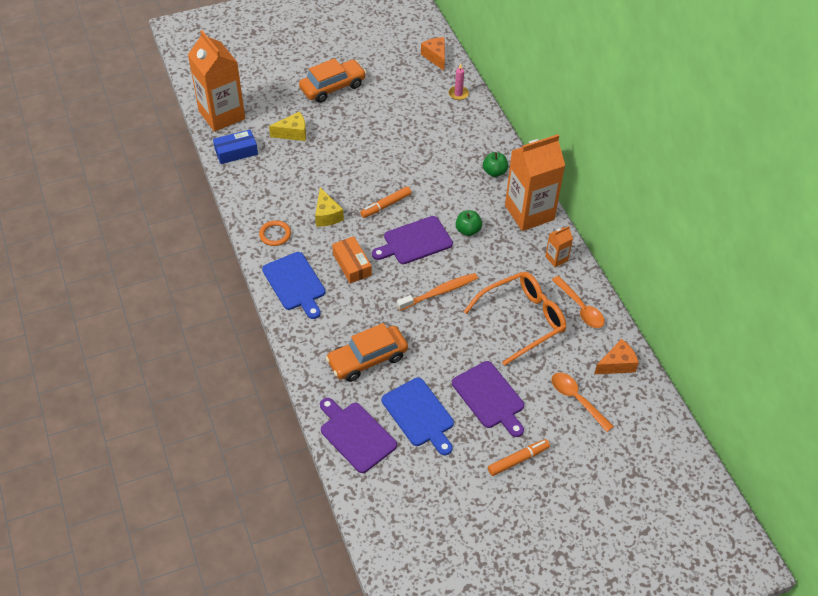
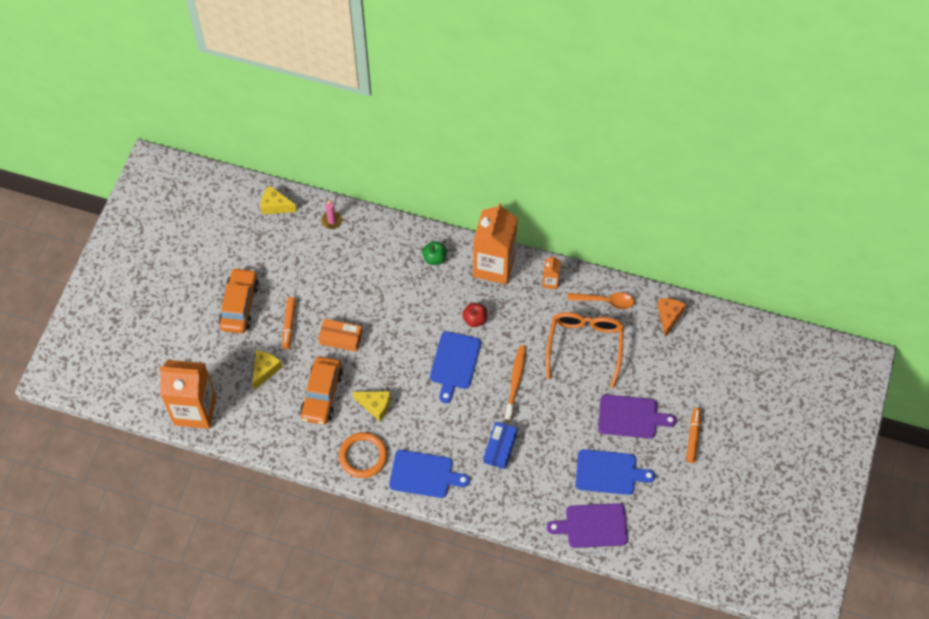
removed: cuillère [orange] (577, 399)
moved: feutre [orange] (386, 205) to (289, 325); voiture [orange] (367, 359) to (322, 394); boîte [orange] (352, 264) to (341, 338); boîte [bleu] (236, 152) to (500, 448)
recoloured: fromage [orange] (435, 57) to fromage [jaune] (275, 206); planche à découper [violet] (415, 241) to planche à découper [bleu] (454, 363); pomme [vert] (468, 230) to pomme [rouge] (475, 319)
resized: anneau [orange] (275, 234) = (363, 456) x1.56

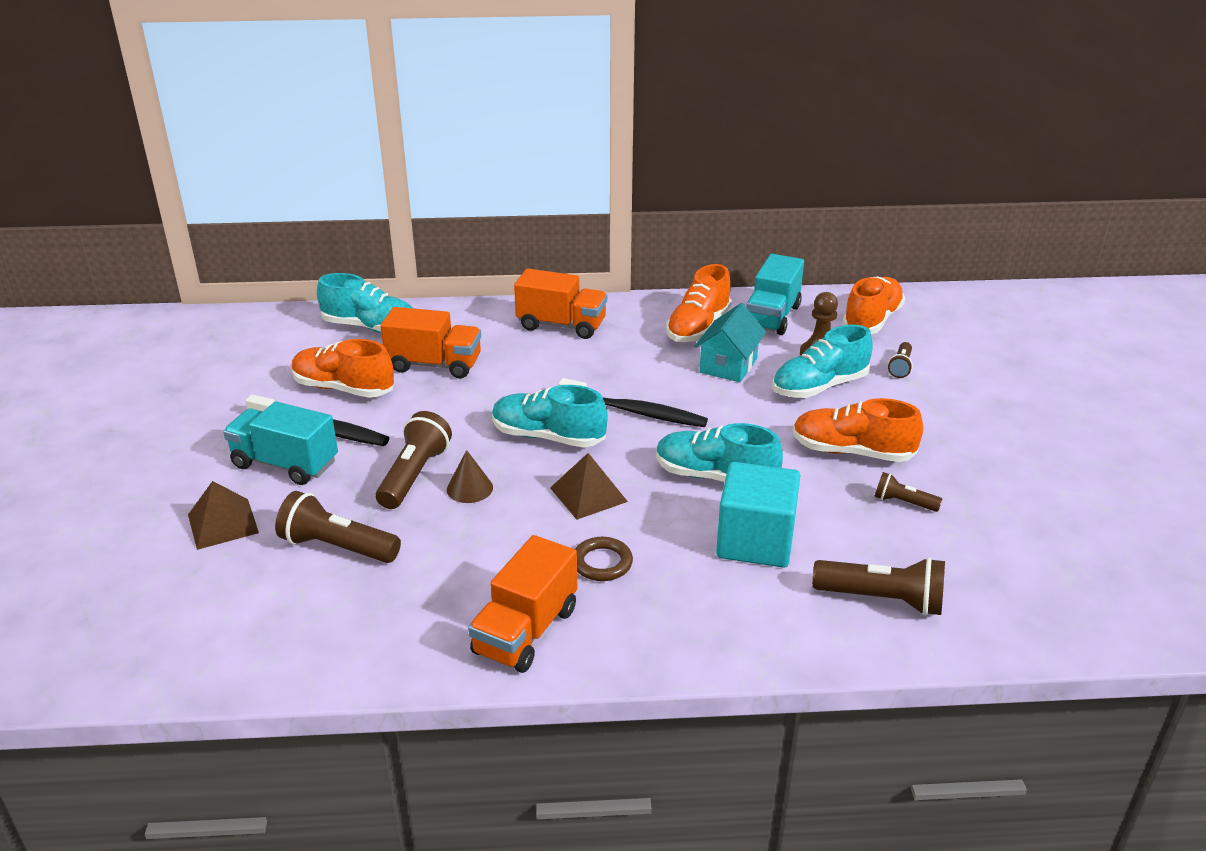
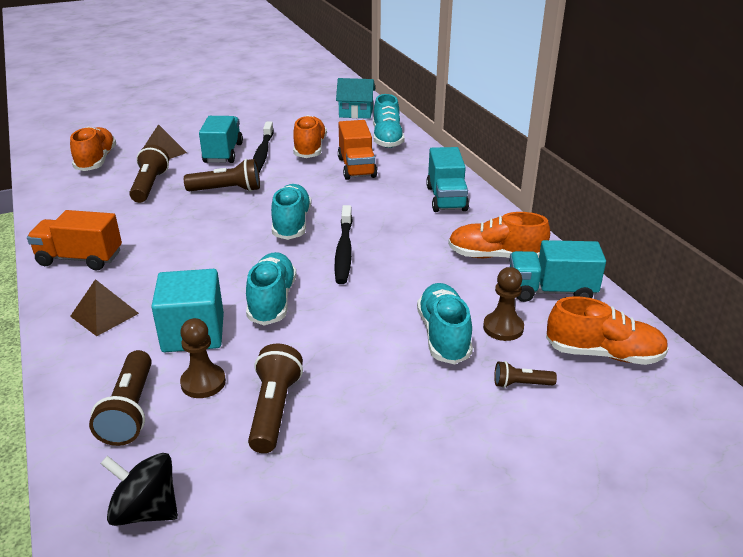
removed: cône [marron] (469, 488); anneau [marron] (602, 563)
added: toupie [noir] (146, 510); pion [marron] (203, 382)
moved: chaussure [orange] (852, 452) to (96, 161); pyramide [marron] (588, 494) to (104, 314); maison [turquoise] (728, 365) to (356, 113)
recoloured: camion [orange] (561, 325) to camion [turquoise] (446, 198)
turned: chaussure [turquoise] (819, 387) = (443, 335) 45 degrees clockwise
resized: lampe de poche [marron] (903, 502) = (274, 409) x1.80

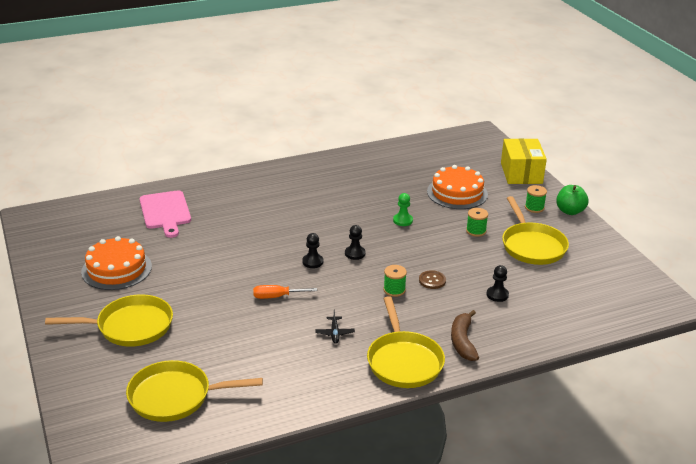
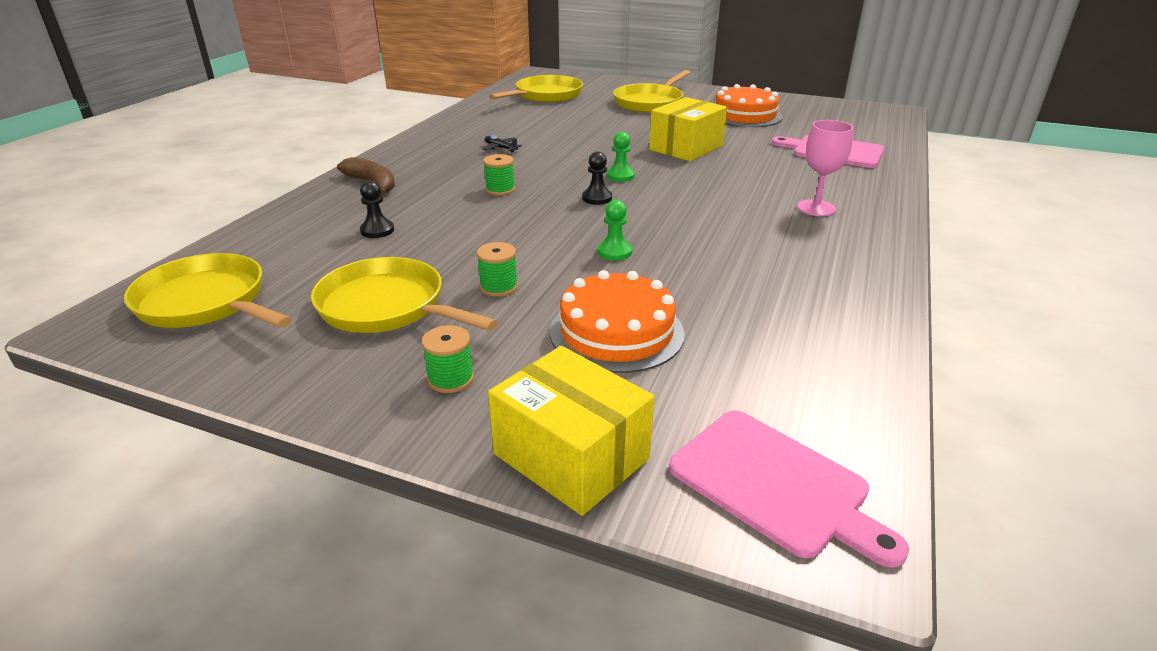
removed: tournevis [orange] (276, 297); bouton [marron] (432, 280); pomme [vert] (570, 211)
added: boîte [jaune] (686, 148); planche à découper [rose] (775, 485); verre à pied [rose] (816, 208)
moved: poêle [jaune] (404, 361) to (206, 302)
recoloured: pion [noir] (312, 262) to pion [vert] (620, 176)

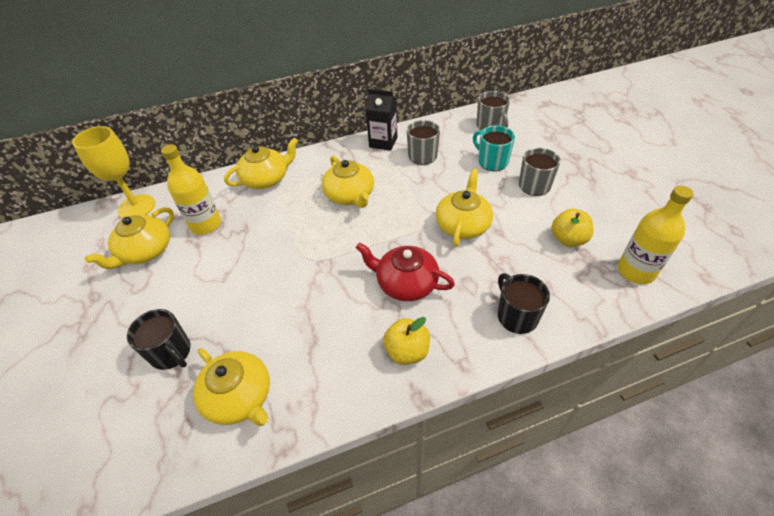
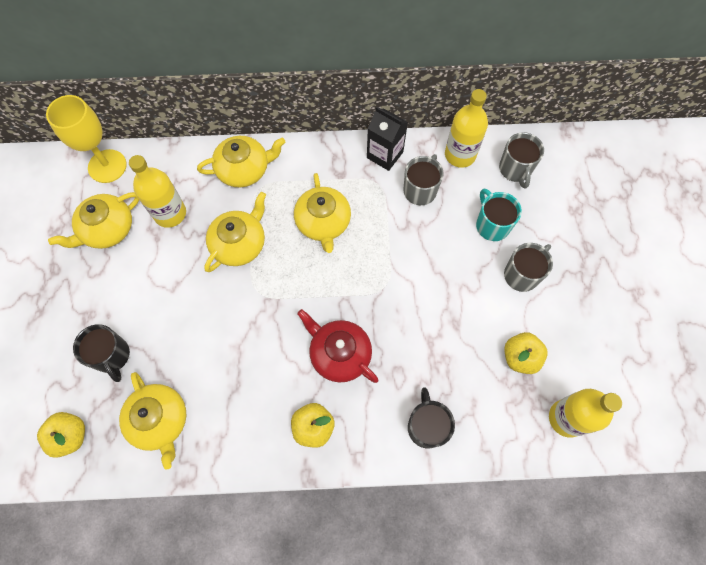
added: pomme [jaune] (70, 436); bouteille [jaune] (460, 155)
moved: théière [jaune] (463, 225) to (239, 243)

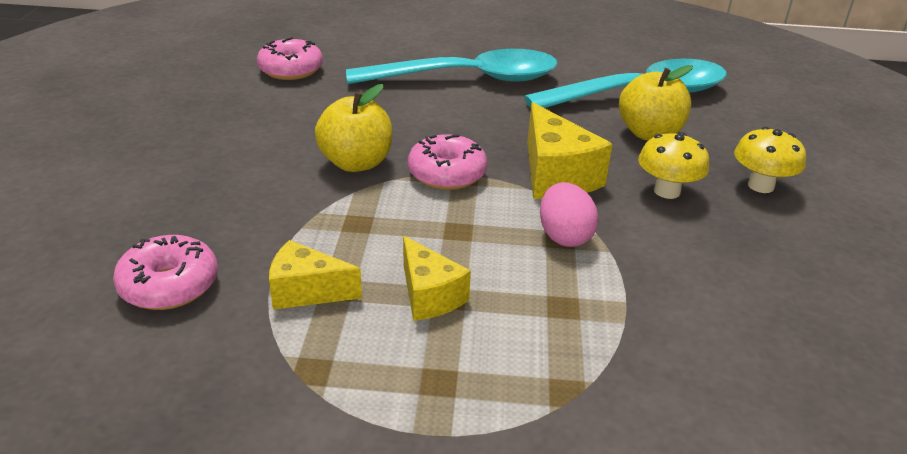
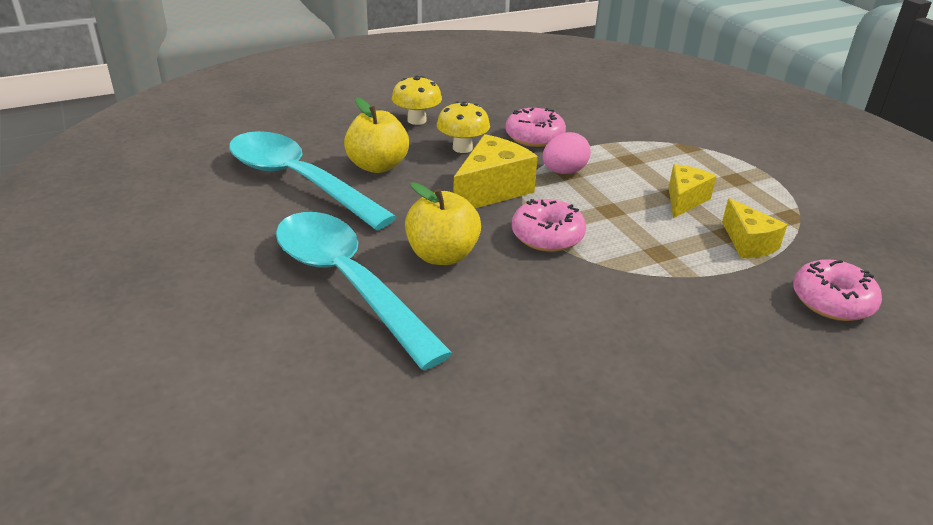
moved: pomme [jaune] (356, 163) to (442, 255); beignet [rose] (291, 70) to (534, 137)

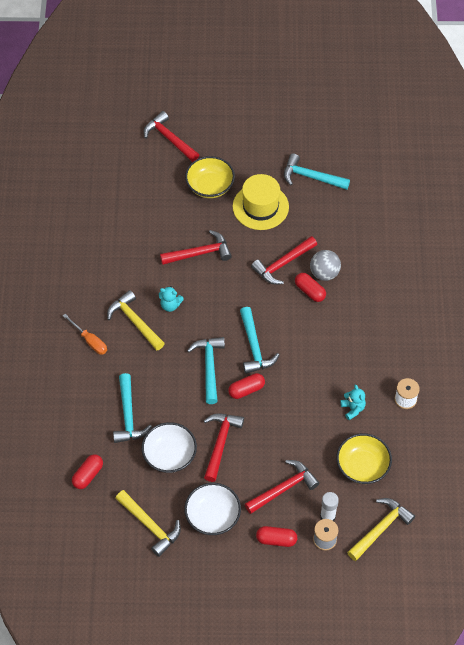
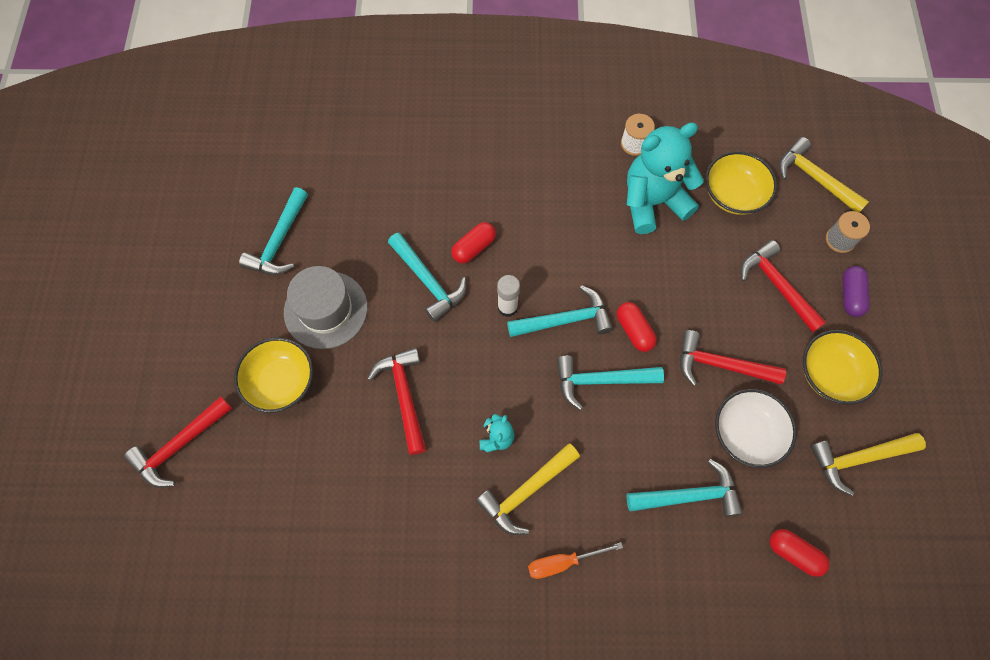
removed: balle [gris] (324, 273)
moved: bâton de colle [blanc] (327, 516) to (507, 307)
recoloured: chapeau [jaune] (260, 207) to chapeau [gris] (326, 310); marteau [rouge] (283, 264) to marteau [turquoise] (428, 281); bol [blanc] (212, 516) to bol [jaune] (831, 374); gélule [rouge] (276, 539) to gélule [violet] (850, 295)
turned: tournevis [orange] (90, 341) = (562, 562) 150 degrees counterclockwise; marteau [jaune] (150, 525) = (858, 458) 150 degrees counterclockwise
resized: ours en peluche [turquoise] (353, 409) = (653, 202) x2.28

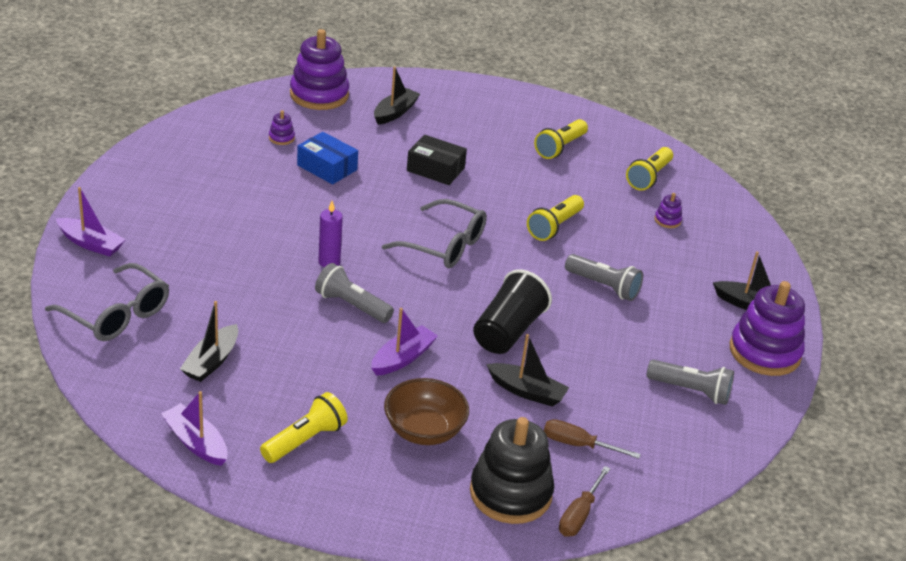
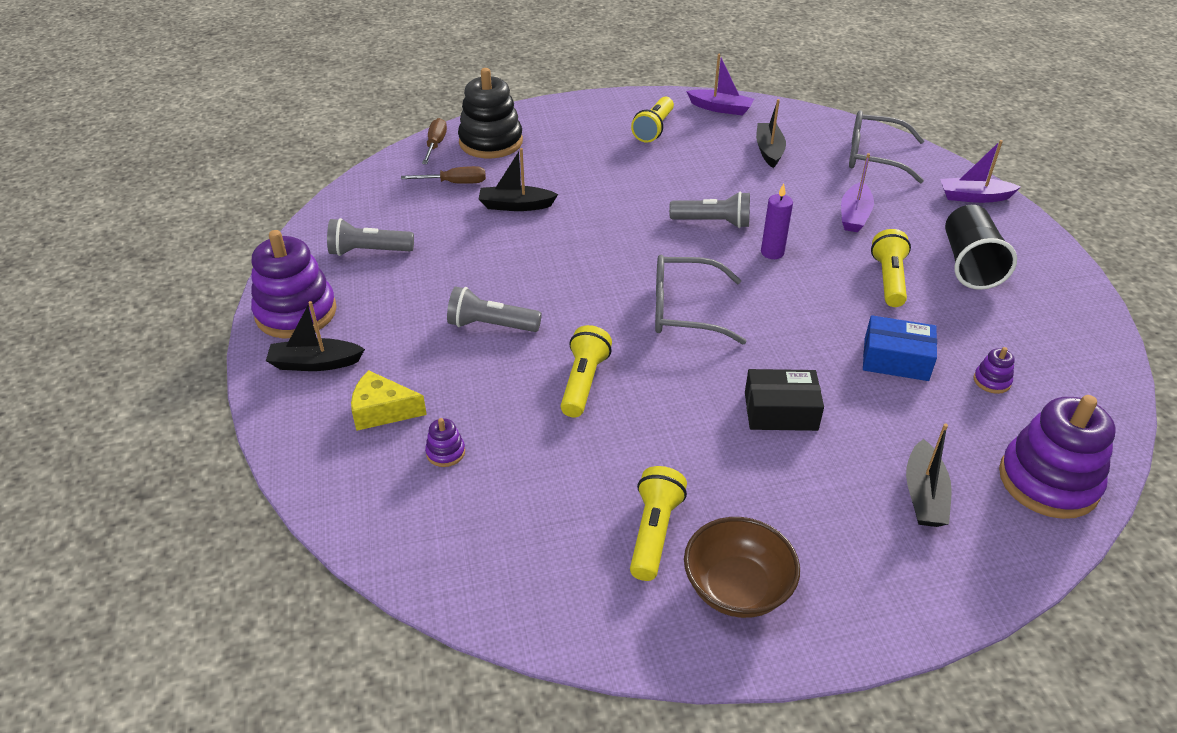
added: fromage [jaune] (382, 411)
moved: bol [marron] (424, 430) to (737, 588); bateau [violet] (402, 358) to (854, 215); lampe de poche [jaune] (648, 177) to (889, 279); gobelet [noir] (508, 331) to (969, 264)

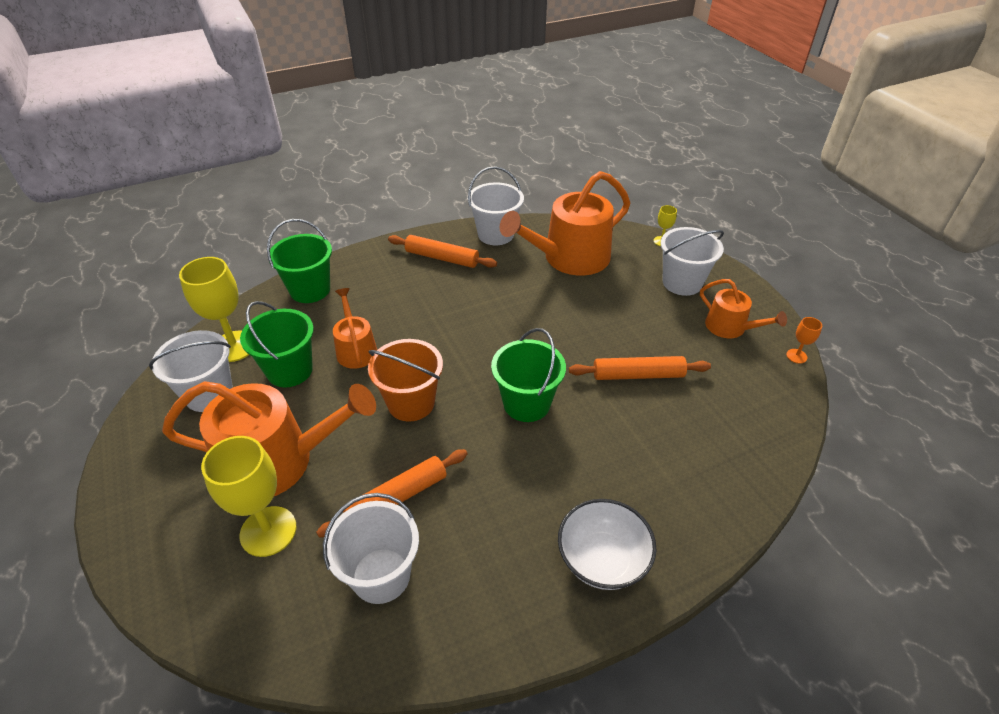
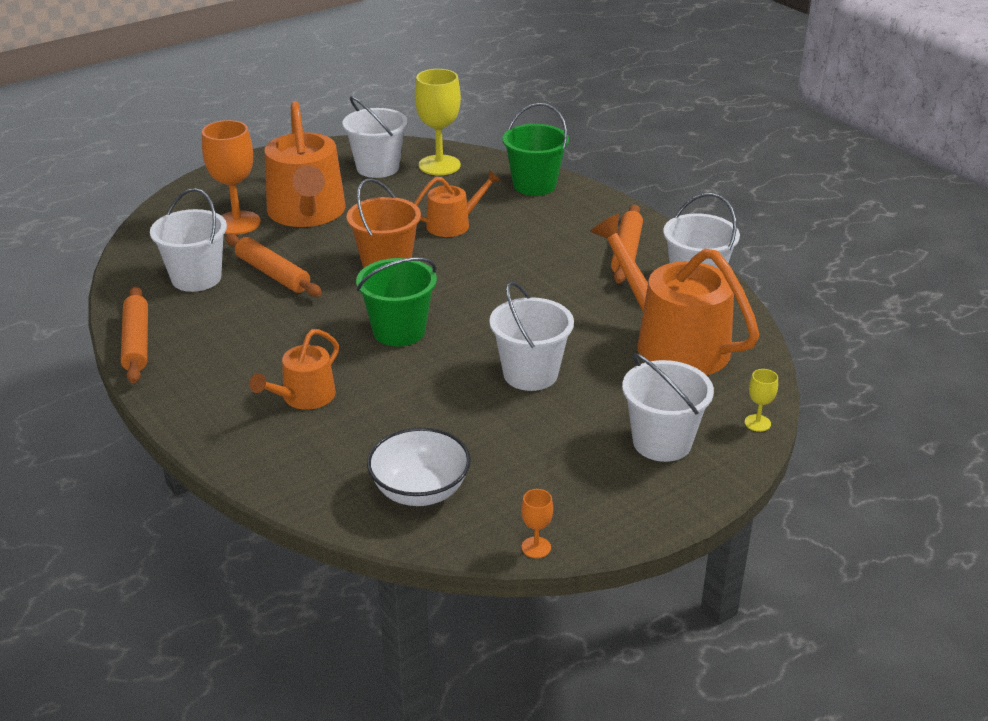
removed: seau [vert] (289, 370)
added: seau [blanc] (530, 374)
moved: rouleau à pâtisserie [orange] (638, 375) to (136, 342); arrosoir [orange] (730, 327) to (304, 397); bol [blanc] (602, 559) to (420, 491)
recoloured: verre à pied [jaune] (268, 531) to verre à pied [orange] (237, 223)

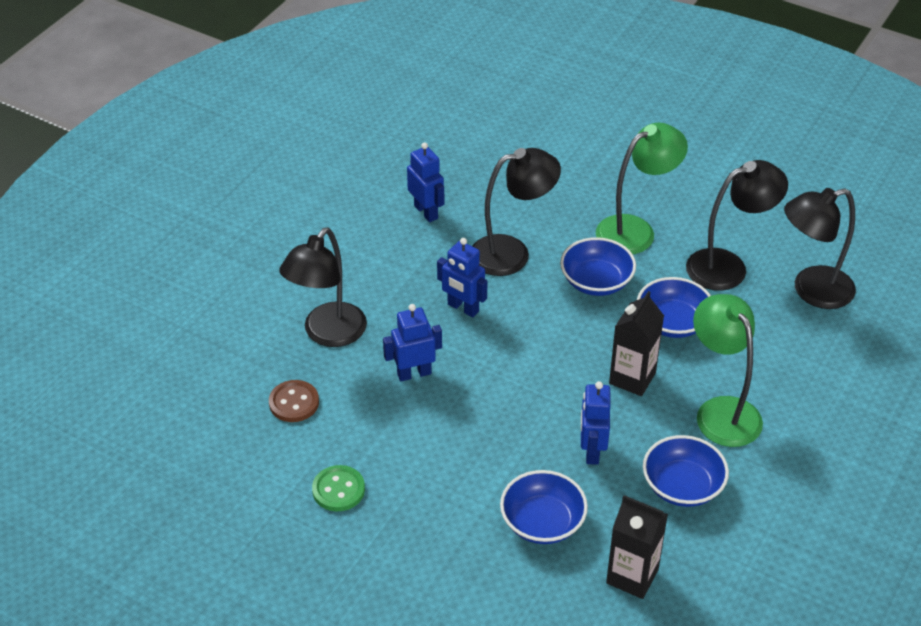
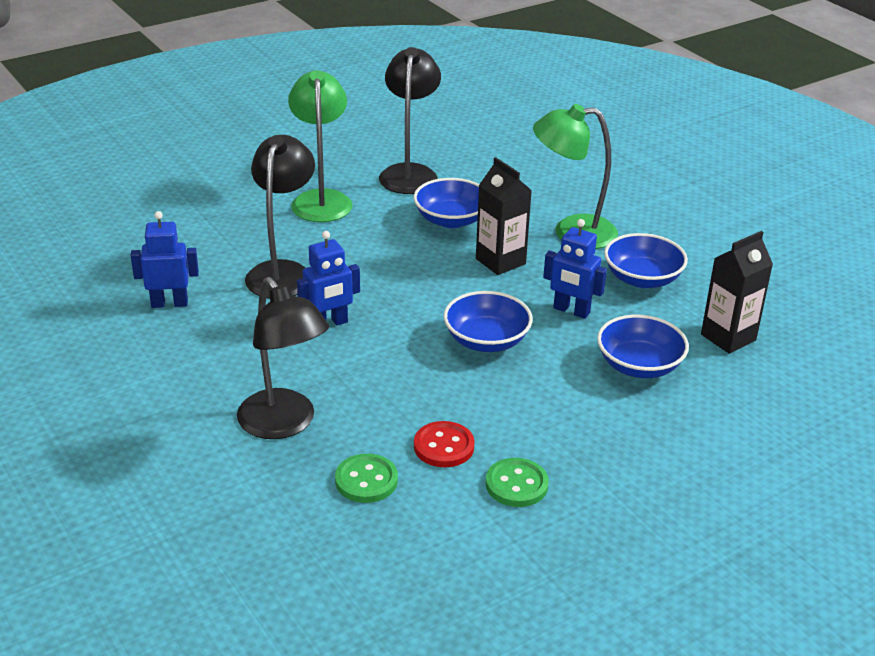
removed: robot [bleu] (414, 373); lampe [noir] (811, 290)
added: bouton [rouge] (444, 446)
moved: bol [bleu] (596, 281) to (486, 340)
recoloured: bouton [marron] (294, 402) to bouton [vert] (366, 480)

